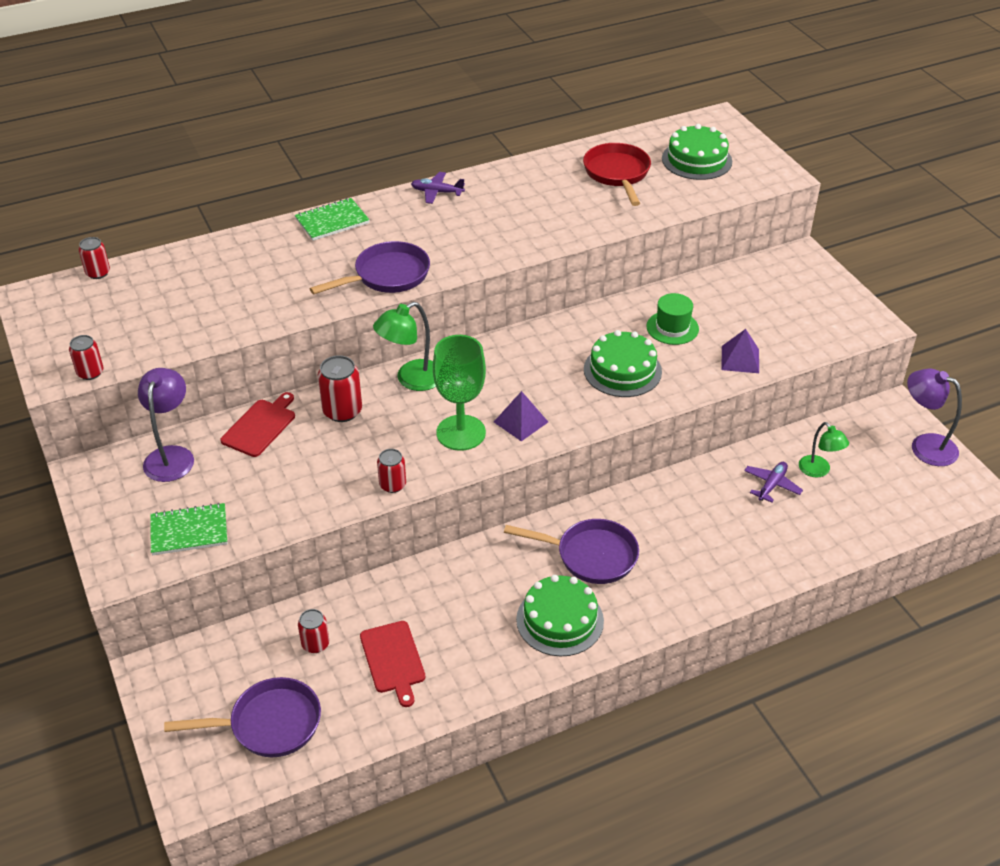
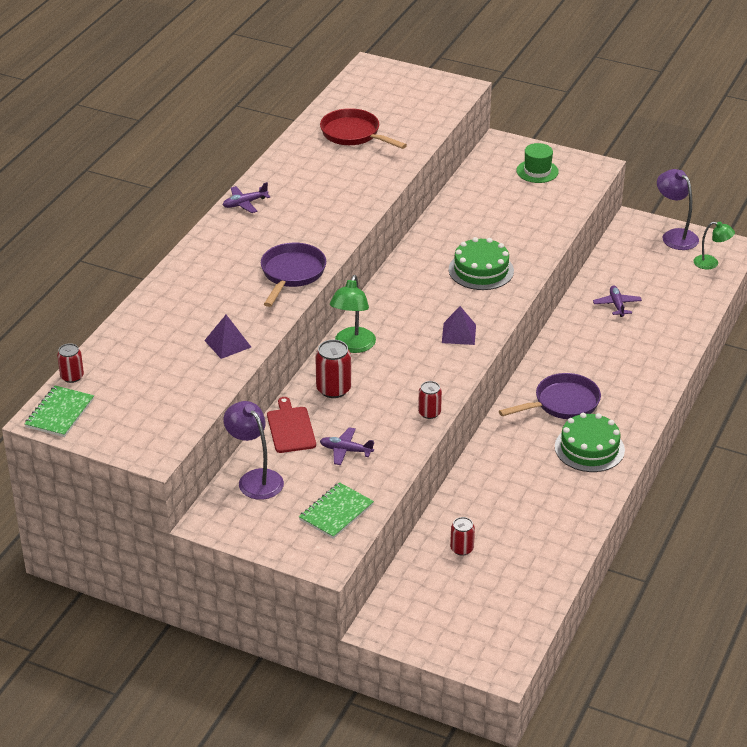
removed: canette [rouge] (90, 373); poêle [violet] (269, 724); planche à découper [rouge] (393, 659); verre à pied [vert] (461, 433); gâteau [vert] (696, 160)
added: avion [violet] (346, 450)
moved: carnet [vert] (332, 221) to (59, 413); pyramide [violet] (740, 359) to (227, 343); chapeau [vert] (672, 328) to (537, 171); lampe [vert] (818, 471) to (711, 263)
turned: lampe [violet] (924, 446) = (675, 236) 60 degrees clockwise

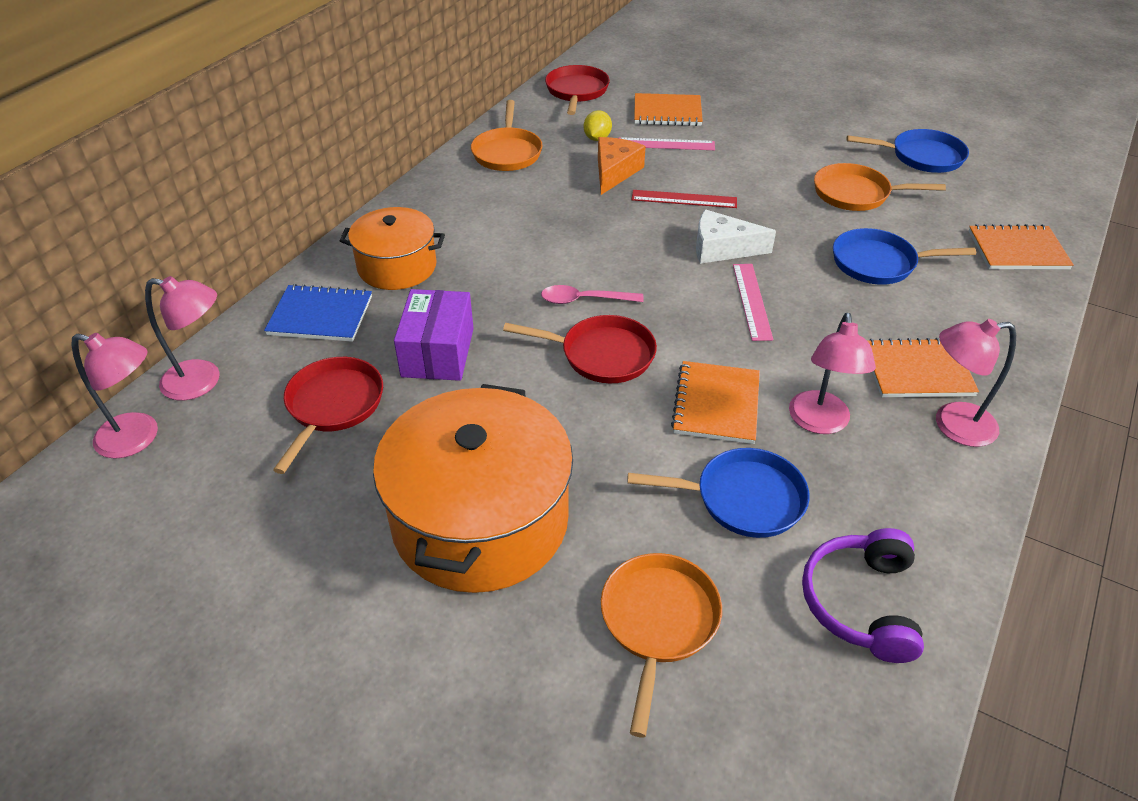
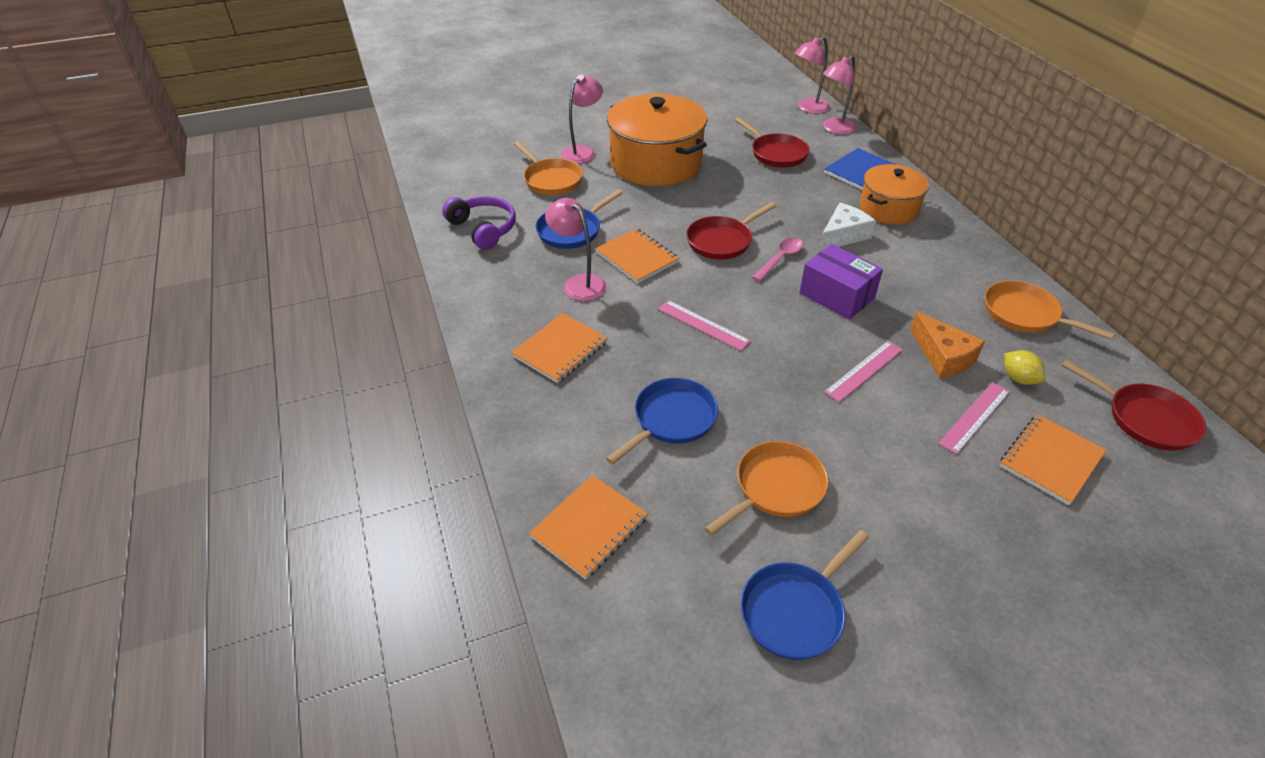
moved: lampe [rose] (952, 425) to (582, 152); boîte [violet] (438, 352) to (836, 295); fromage [blanc] (722, 249) to (842, 235)
recoloured: règle [rouge] (684, 199) to règle [rose] (864, 371)

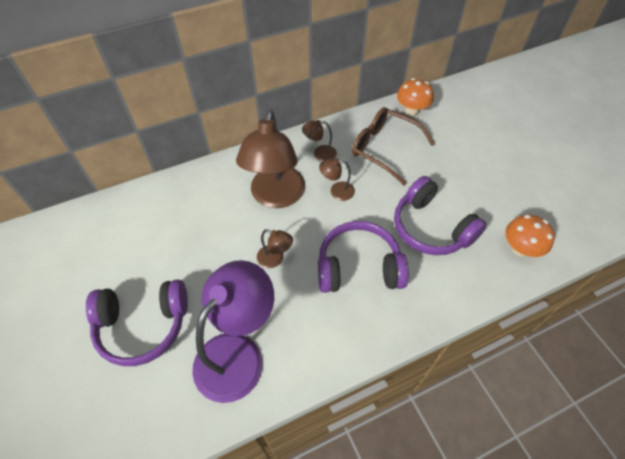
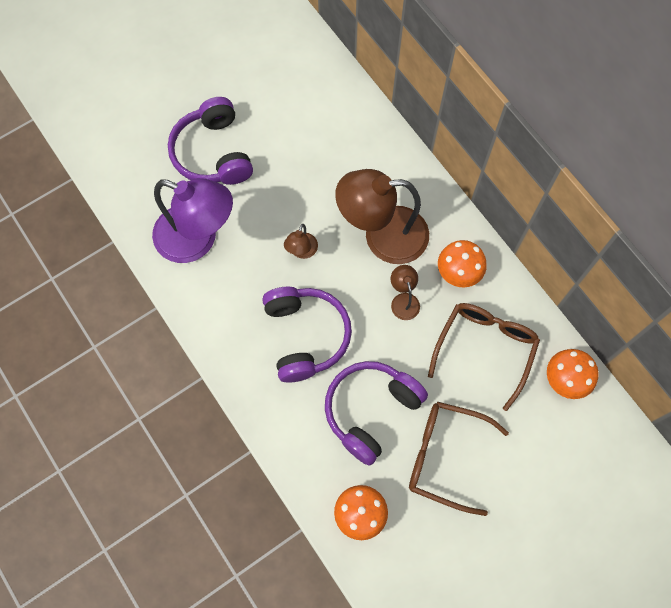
added: lunettes [marron] (445, 456)
replaced: lampe [marron] (320, 154) to champignon [orange] (458, 272)

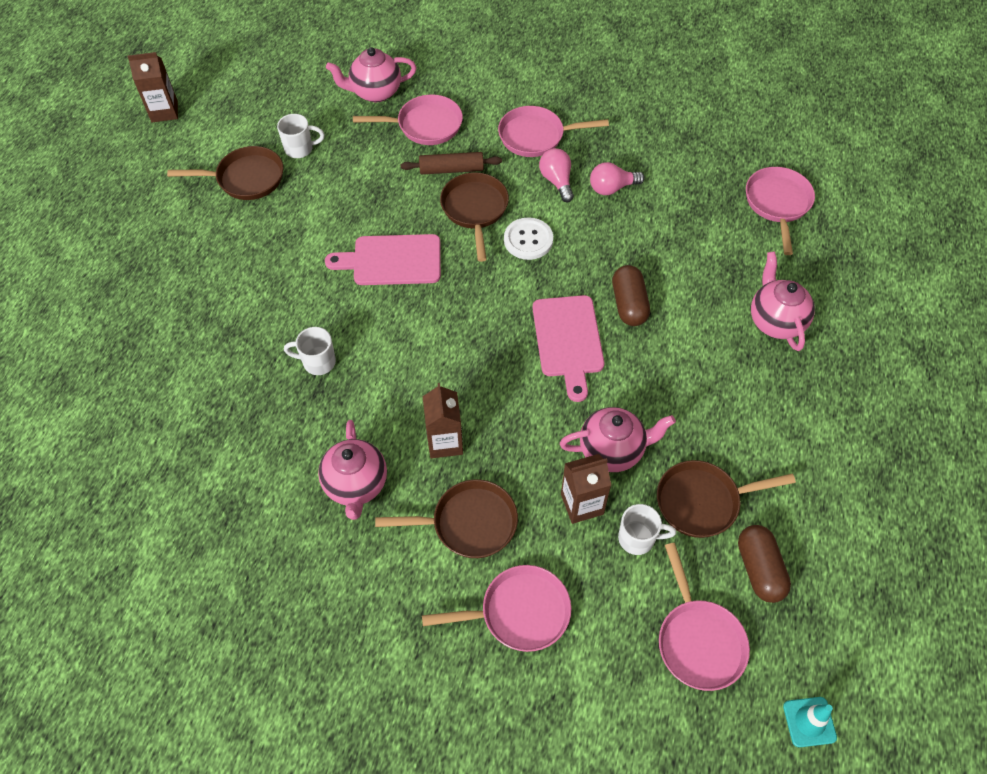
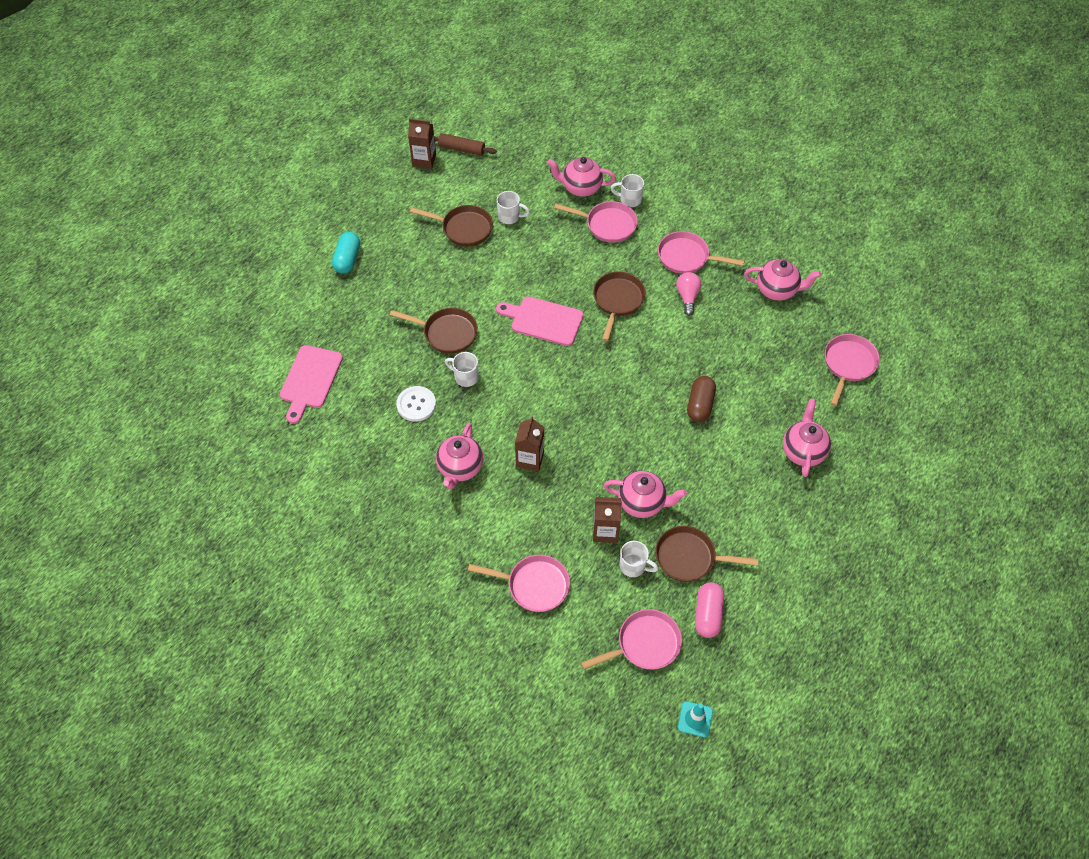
removed: ampoule [rose] (612, 188)
added: gélule [turquoise] (348, 259); tasse [blanc] (629, 200); théière [rose] (777, 290)
moved: planche à découper [rose] (568, 341) to (310, 380); poêle [marron] (468, 523) to (447, 333); bouton [blanc] (528, 240) to (416, 404); rouleau à pâtisserie [marron] (451, 169) to (462, 149)
recoloured: gélule [marron] (759, 569) to gélule [rose] (707, 614)
turned: poêle [rose] (698, 641) = (644, 644) 120 degrees counterclockwise

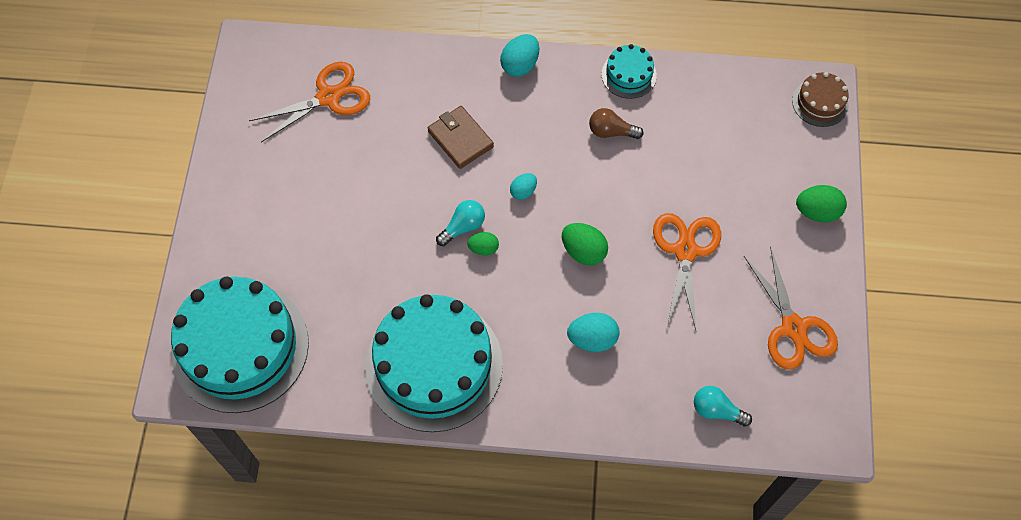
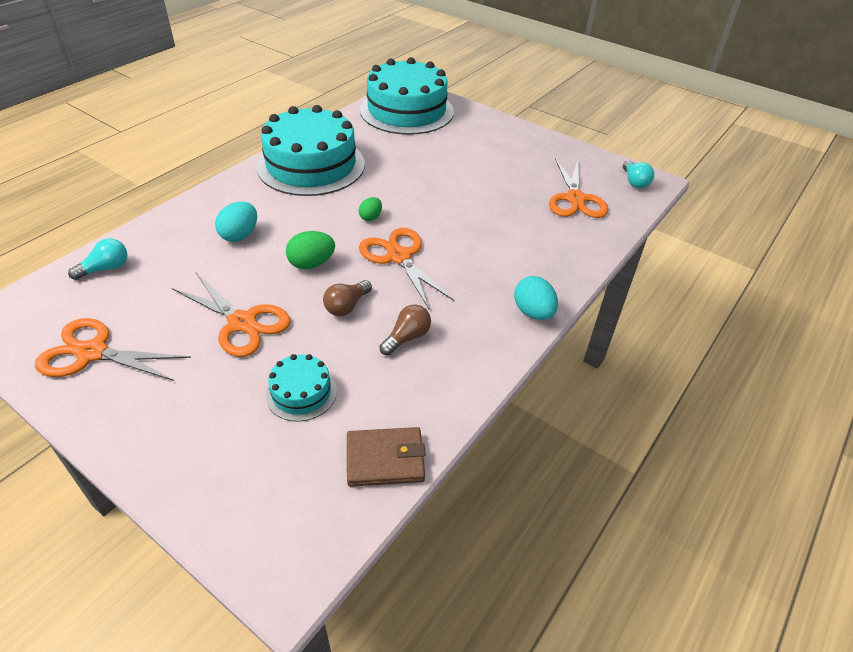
removed: gâteau [marron] (820, 102); œuf [vert] (817, 212)
added: ampoule [marron] (347, 306)
moved: gâteau [turquoise] (629, 75) to (301, 392); portefeuille [marron] (460, 139) to (385, 459); ampoule [turquoise] (463, 227) to (634, 182)
replaced: œuf [turquoise] (523, 191) to ciseaux [orange] (399, 257)

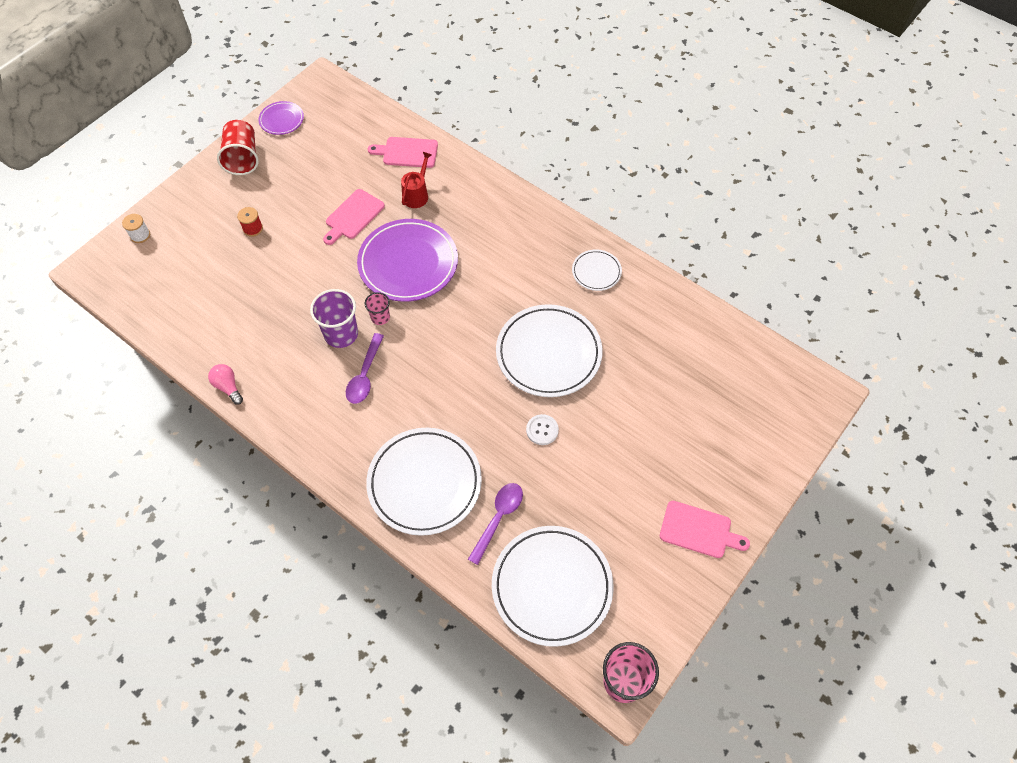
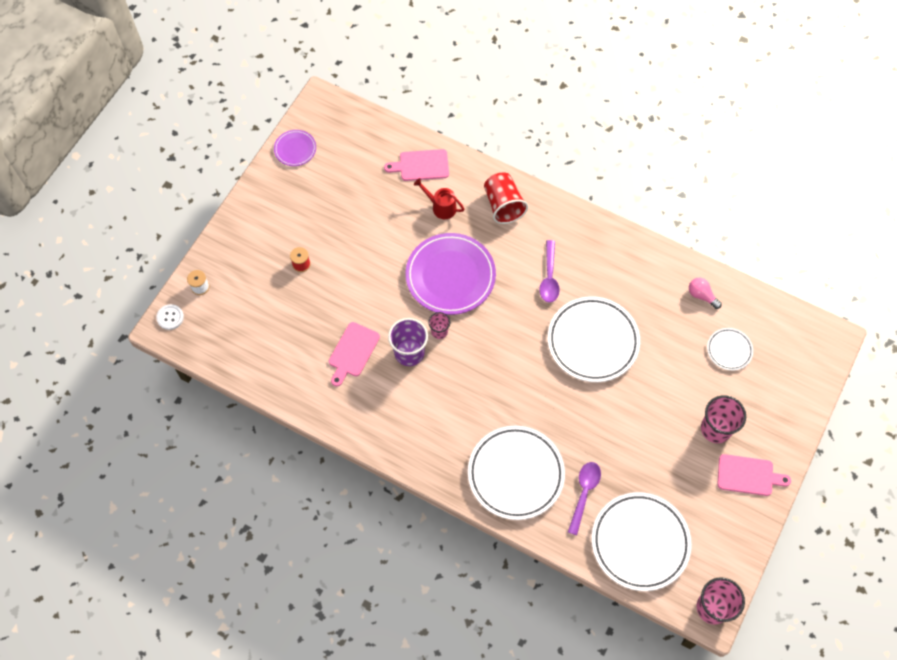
added: gobelet [rose] (716, 429)
moved: bouton [blanc] (542, 430) to (170, 317); planche à découper [rose] (353, 216) to (352, 352); gobelet [rouge] (242, 158) to (503, 205); cuillère [violet] (365, 375) to (549, 277); ampoule [rose] (228, 387) to (701, 295); assiette [blanc] (596, 272) to (729, 350)
turned: arrosoir [rouge] (417, 194) = (441, 207) 75 degrees counterclockwise

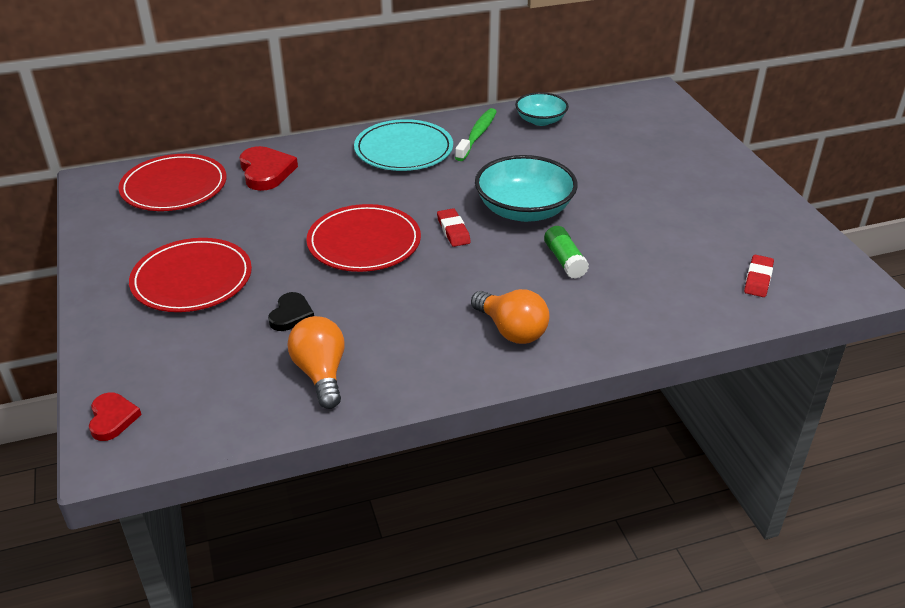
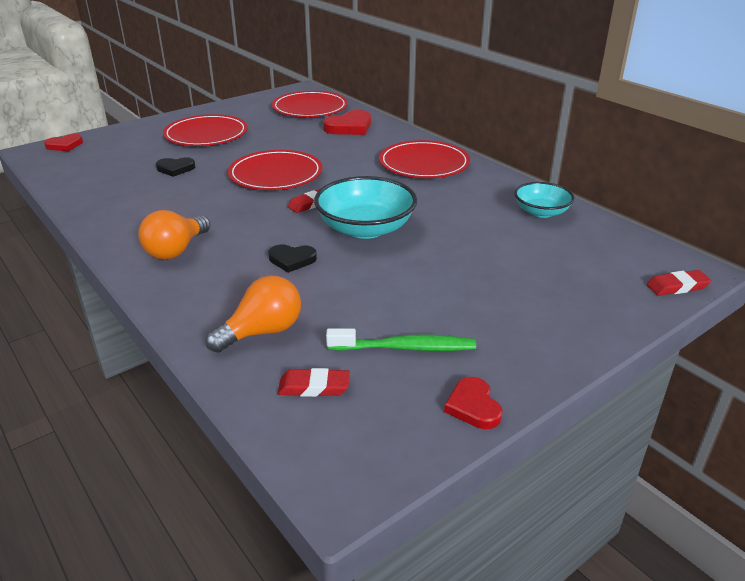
added: cœur [rouge] (473, 406); gomme [rouge] (677, 286)
moved: ampoule [orange] (321, 373) to (262, 332); brosse à dents [vert] (477, 135) to (405, 348)
replaced: bâton de colle [vert] (564, 260) to cœur [noir] (292, 260)
recoloured: assiette [turquoise] (403, 149) to assiette [rouge] (424, 163)

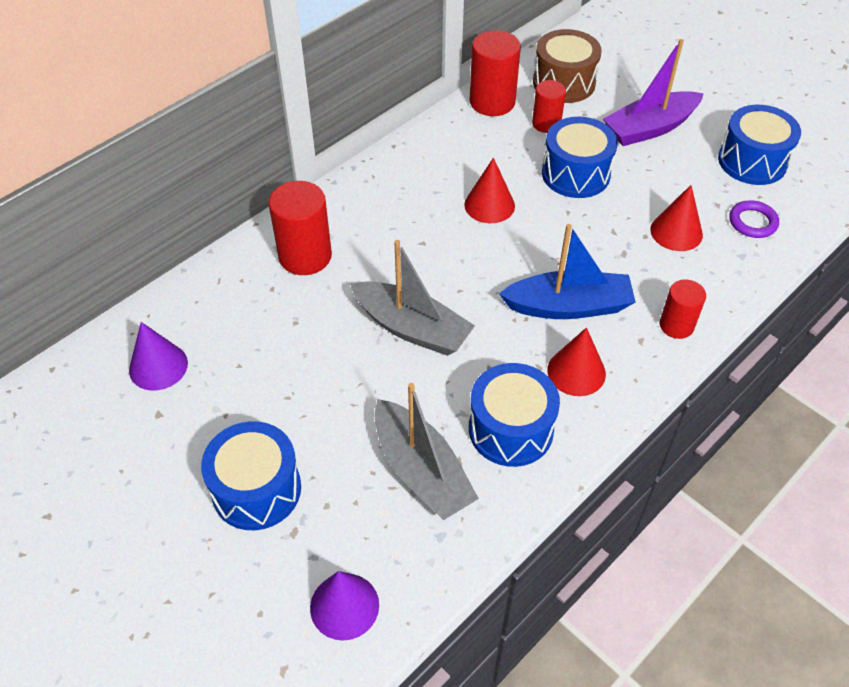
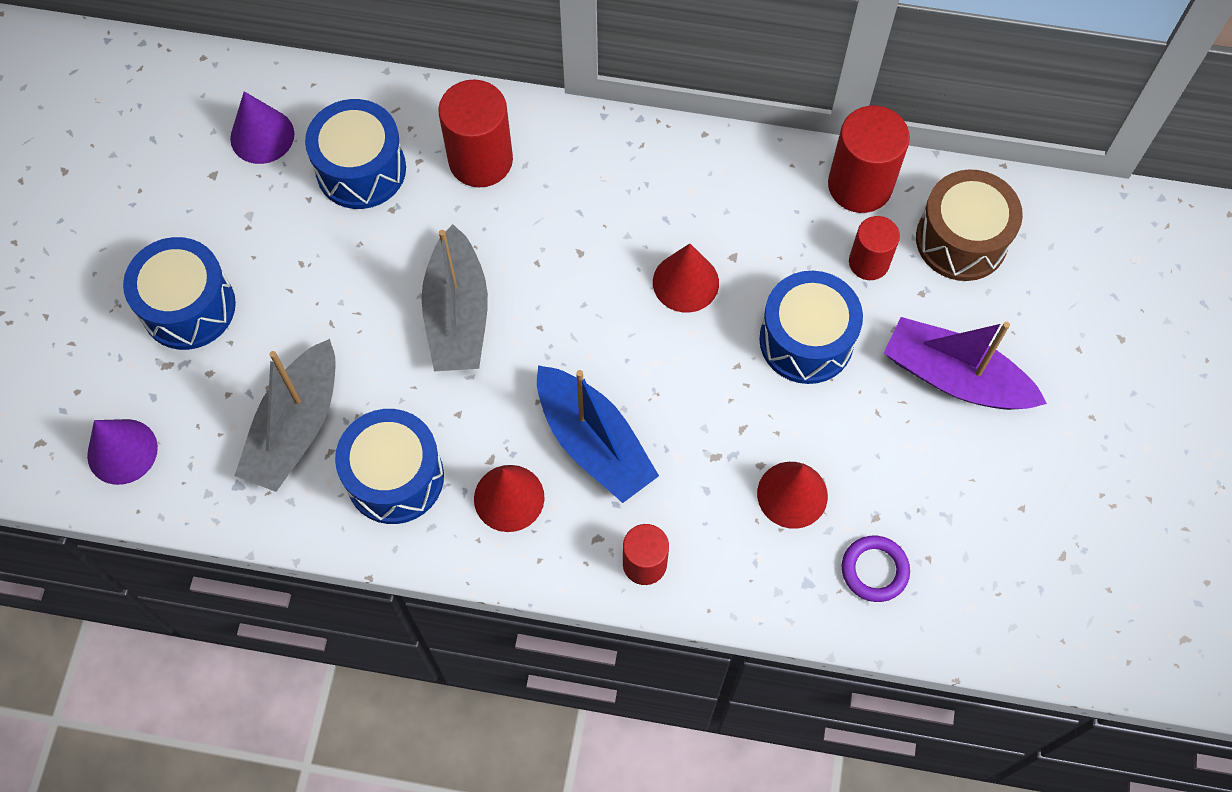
moved: tambour [bleu] (752, 161) to (361, 169)

